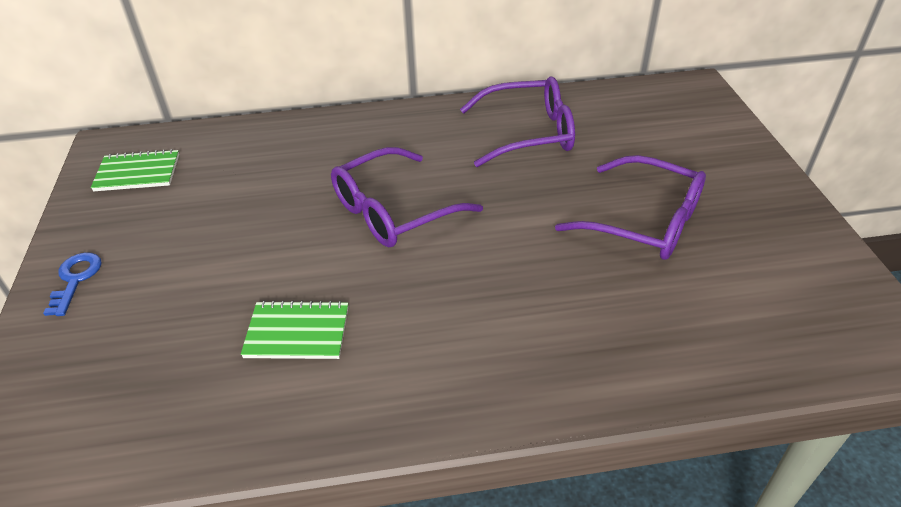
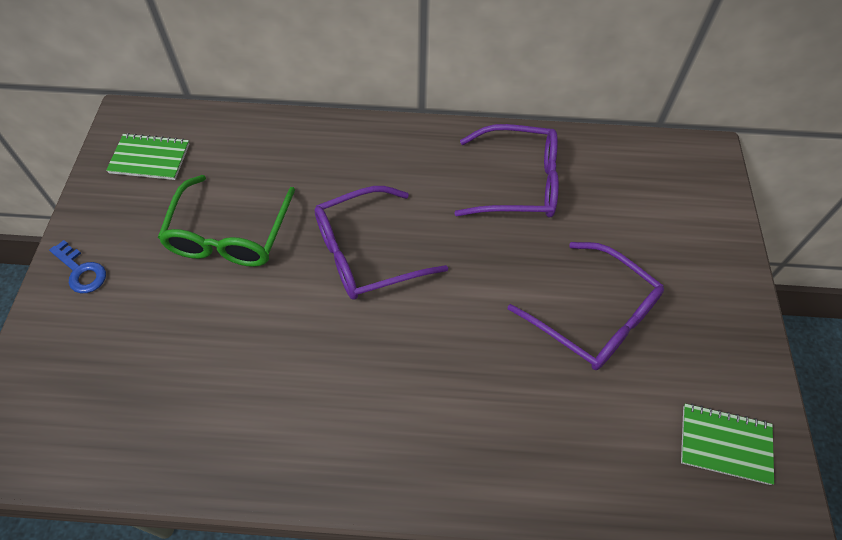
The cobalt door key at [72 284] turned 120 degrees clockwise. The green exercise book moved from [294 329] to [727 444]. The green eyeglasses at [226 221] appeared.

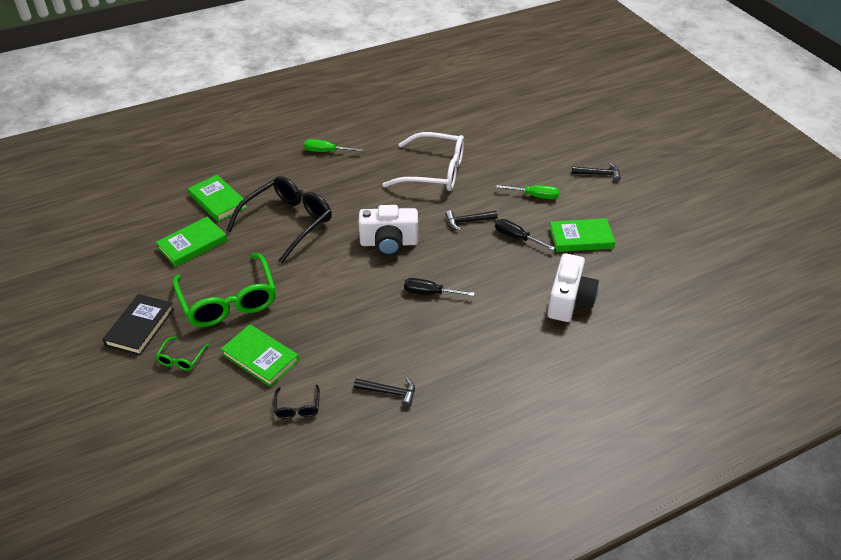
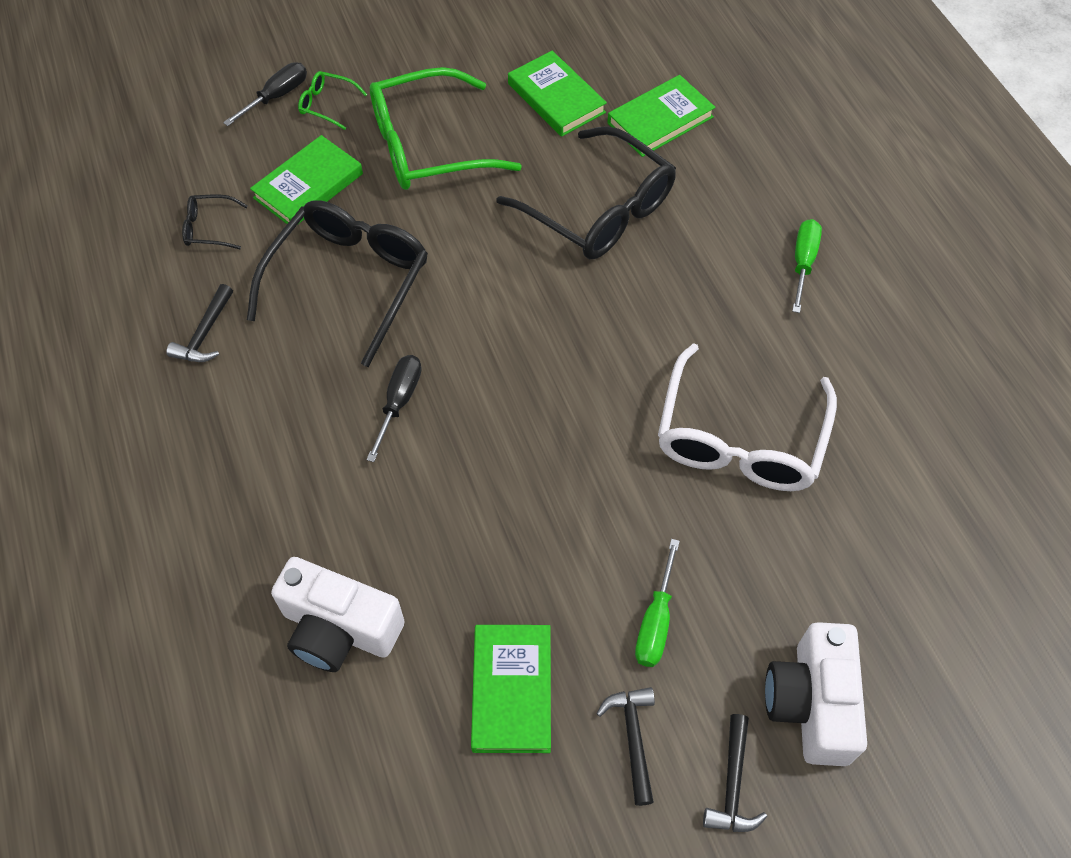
The snow-white compact camera moved from [388 230] to [816 694]. The jet-black hammer moved from [471 220] to [625 746]. The jet-black flat screwdriver moved from [525 234] to [265 94]. The jet-black book at [138 324] disappeared. The jet-black eyeglasses at [337 283] appeared.

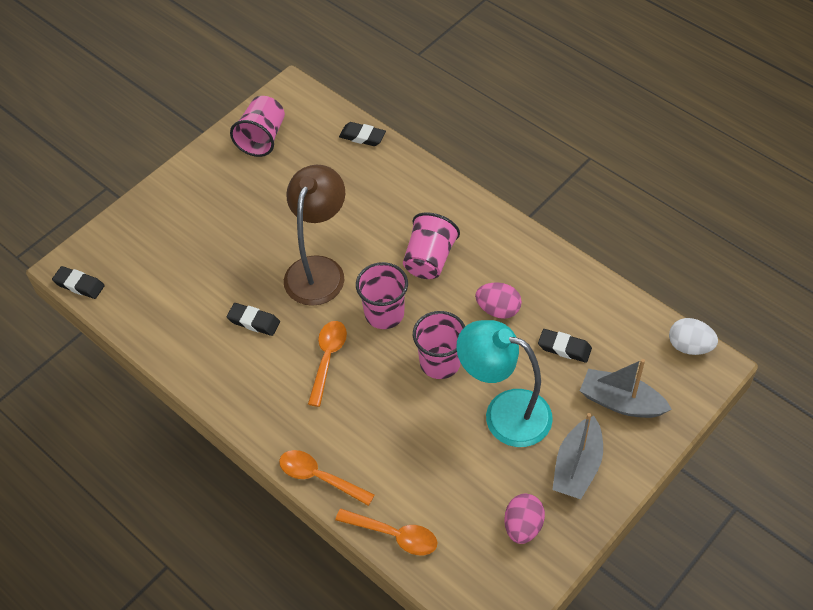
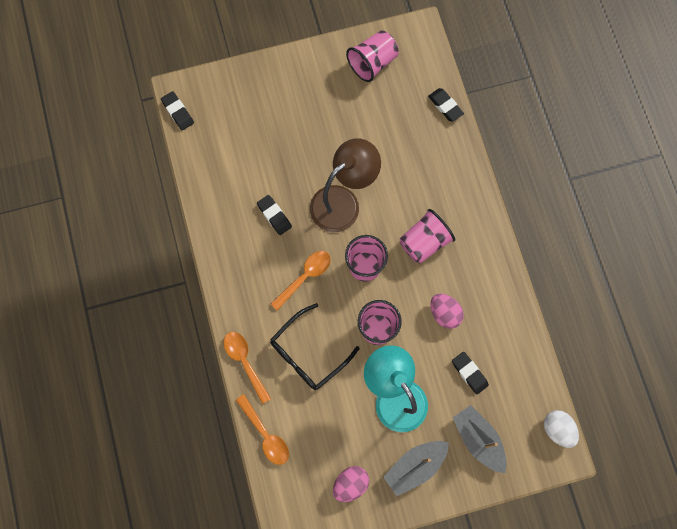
The jet-black eyeglasses at [315 346] appeared.

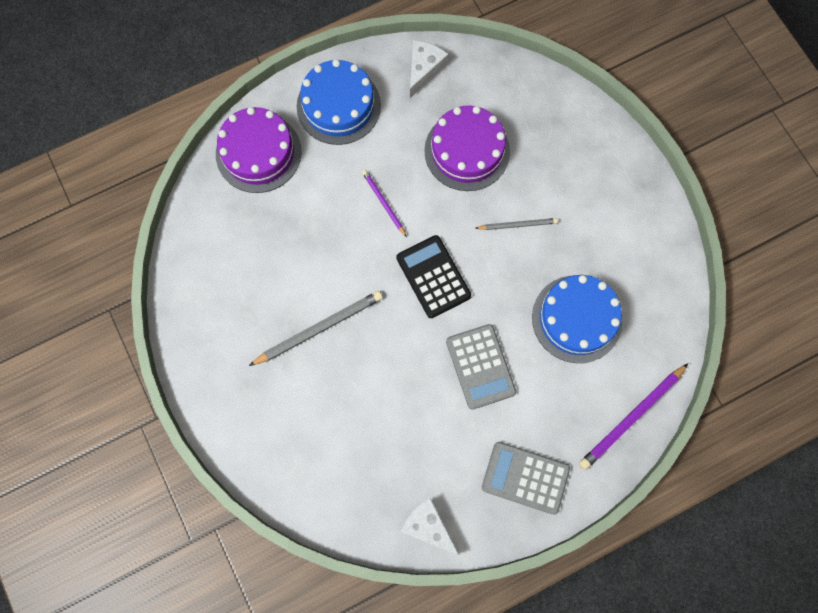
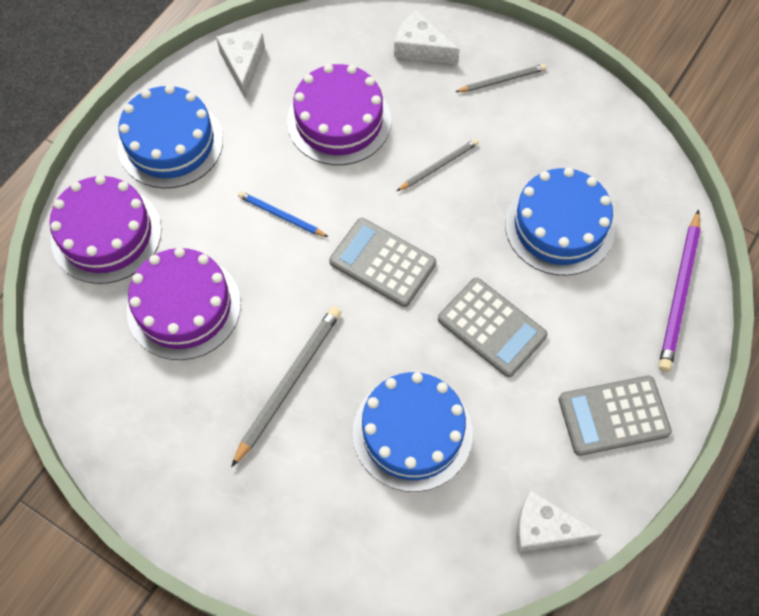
The royal purple lead pencil at [384 203] became the cobalt lead pencil at [283 214]. The jet-black pocket calculator at [433 276] became the gray pocket calculator at [382 262]. The snow-white piece of cheese at [427 37] appeared. The gray lead pencil at [500 78] appeared. The royal purple gateau at [184 303] appeared. The cobalt gateau at [413 432] appeared.

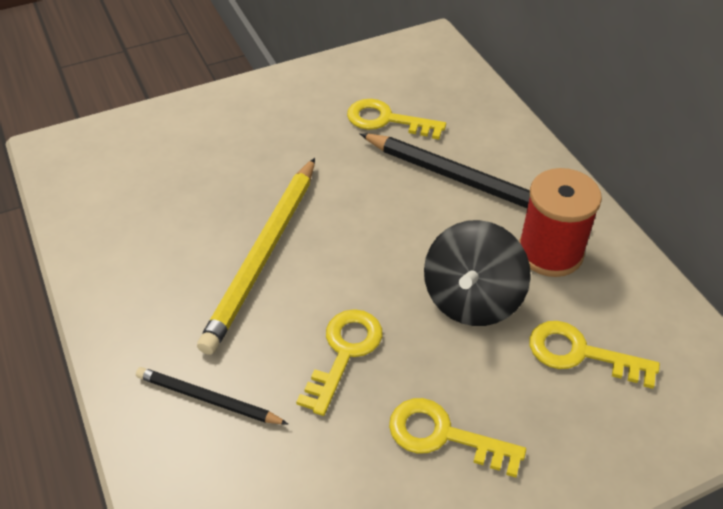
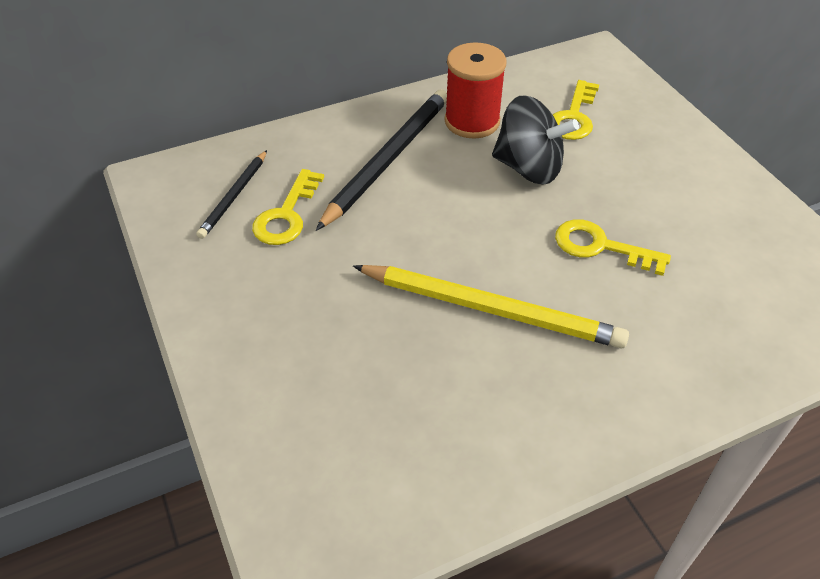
The jet-black lead pencil moved from [212 395] to [231 194]. The bright yellow door key at [457 438] disappeared.

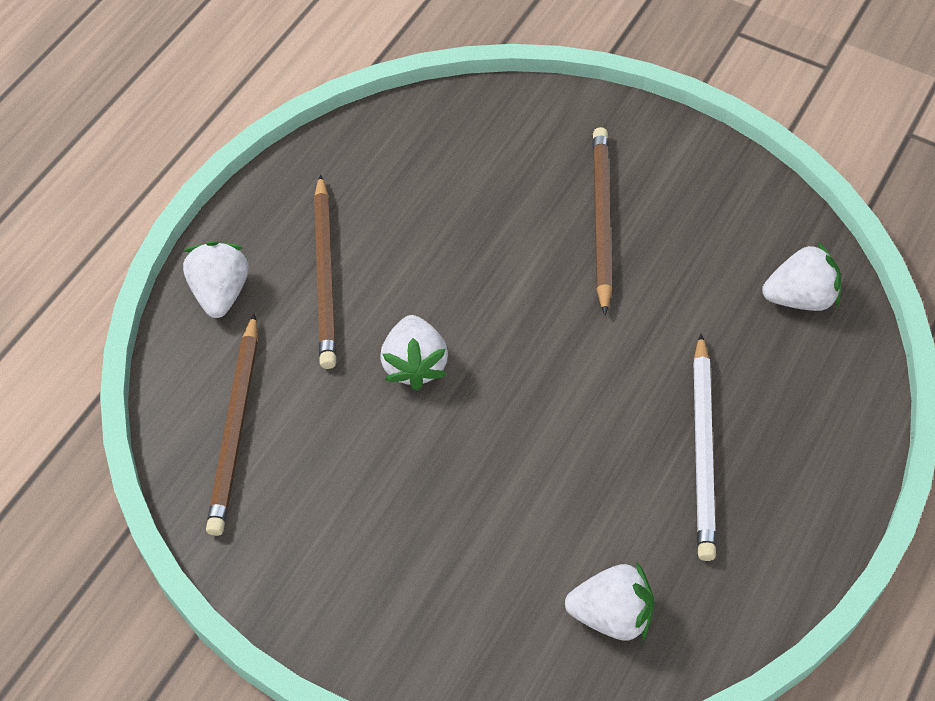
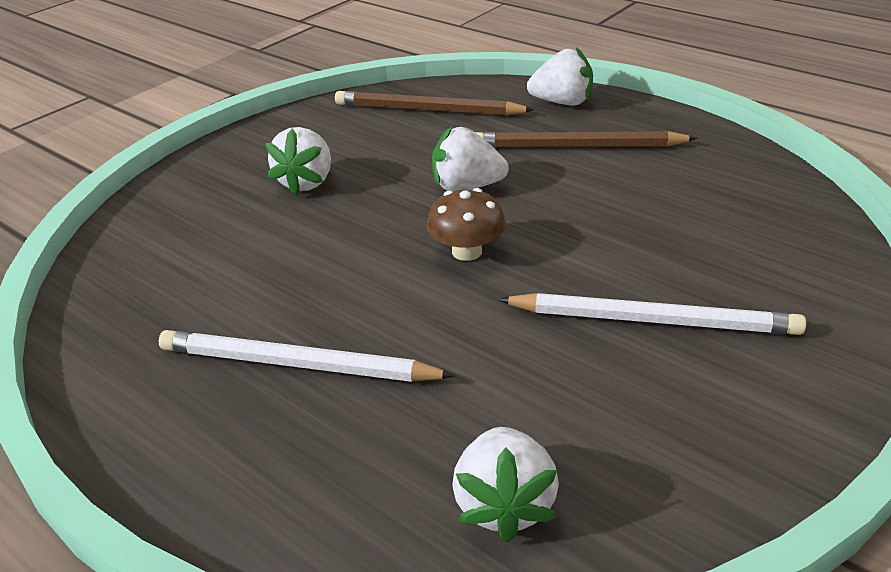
The russet lead pencil at [602 221] became the snow-white lead pencil at [652 314]. The snow-white strawberry moved from [609 601] to [298 161]. The russet fungus at [466 224] appeared.

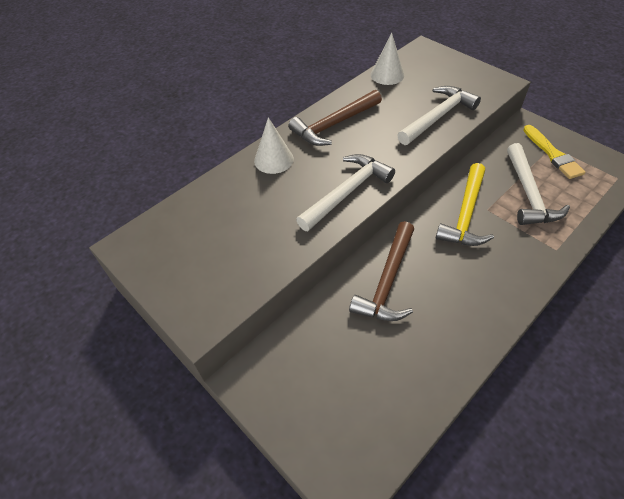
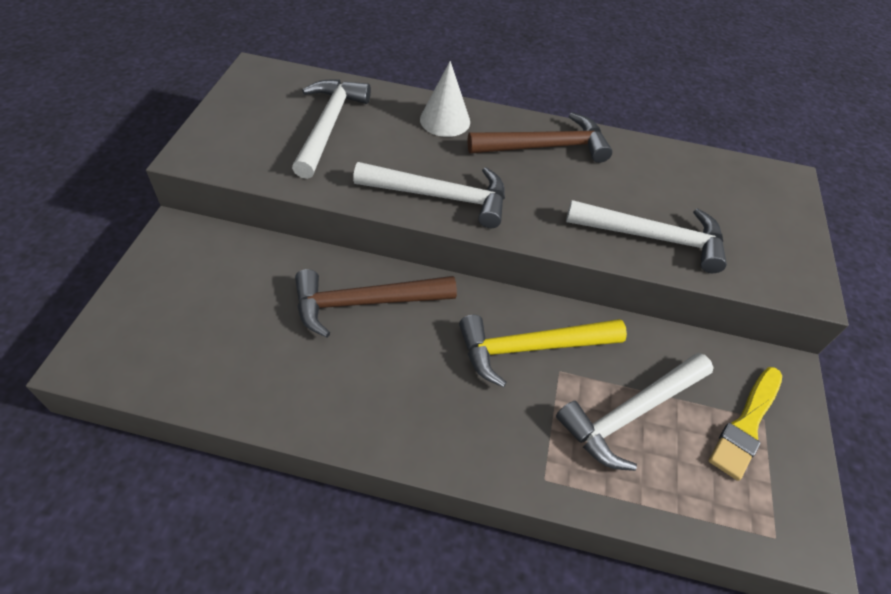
The snow-white cone shape at [387 59] disappeared. The russet hammer at [335 118] turned 150 degrees clockwise. The snow-white hammer at [331 129] appeared.

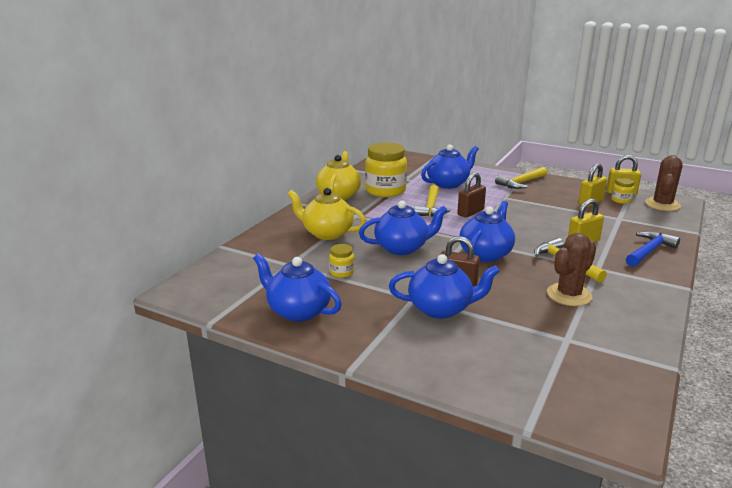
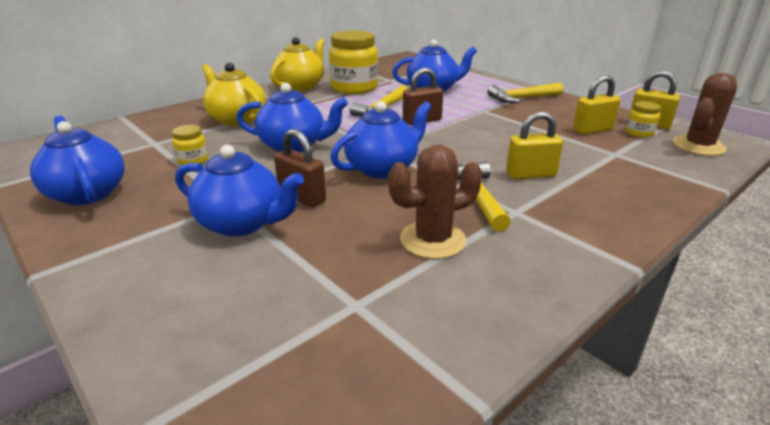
The cobalt hammer at [653 249] disappeared.

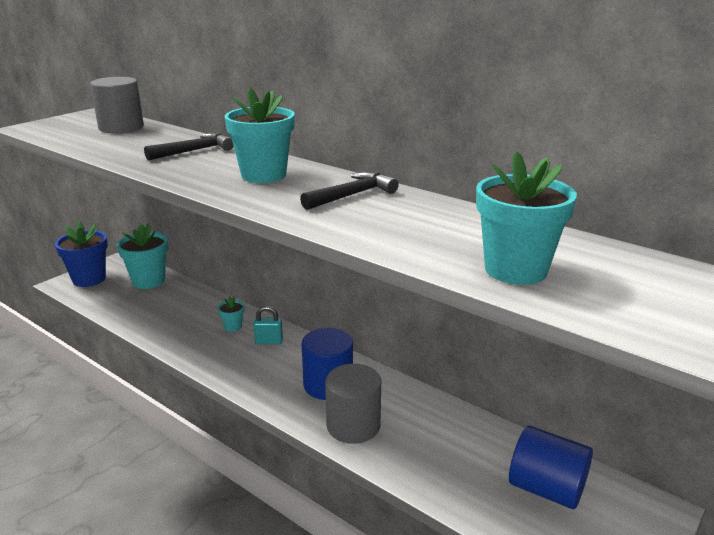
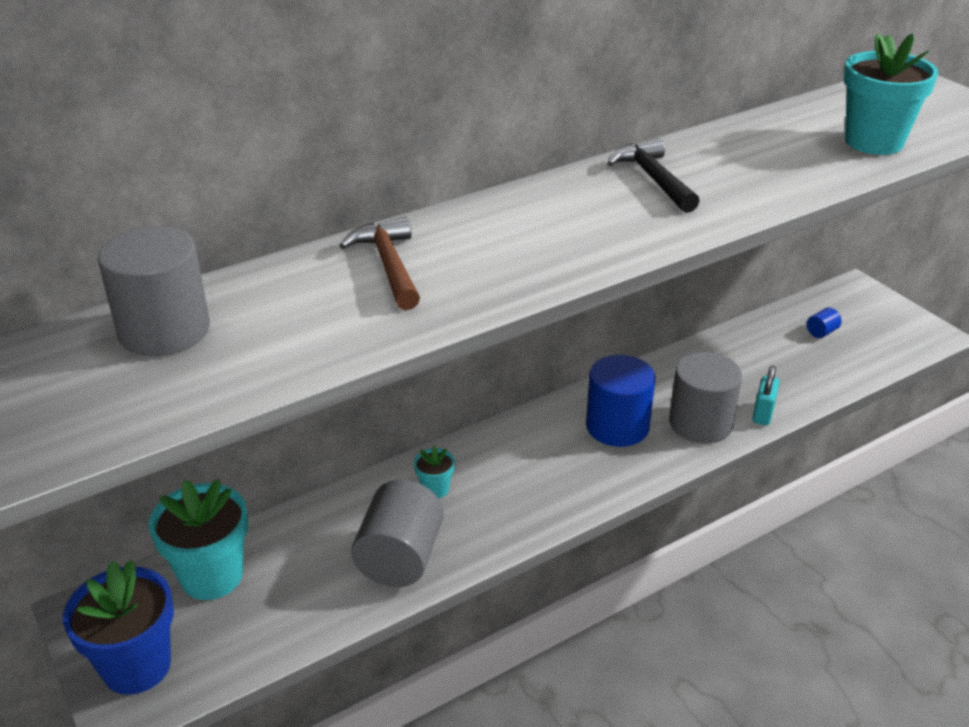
The aqua flower pot at [260 135] disappeared. The jet-black hammer at [188 147] became the russet hammer at [379 263]. The aqua small lock moved from [268 325] to [766 395]. The cobalt cylinder shape at [551 467] changed to 0.42 times the size. The gray cylinder shape at [397 533] appeared.

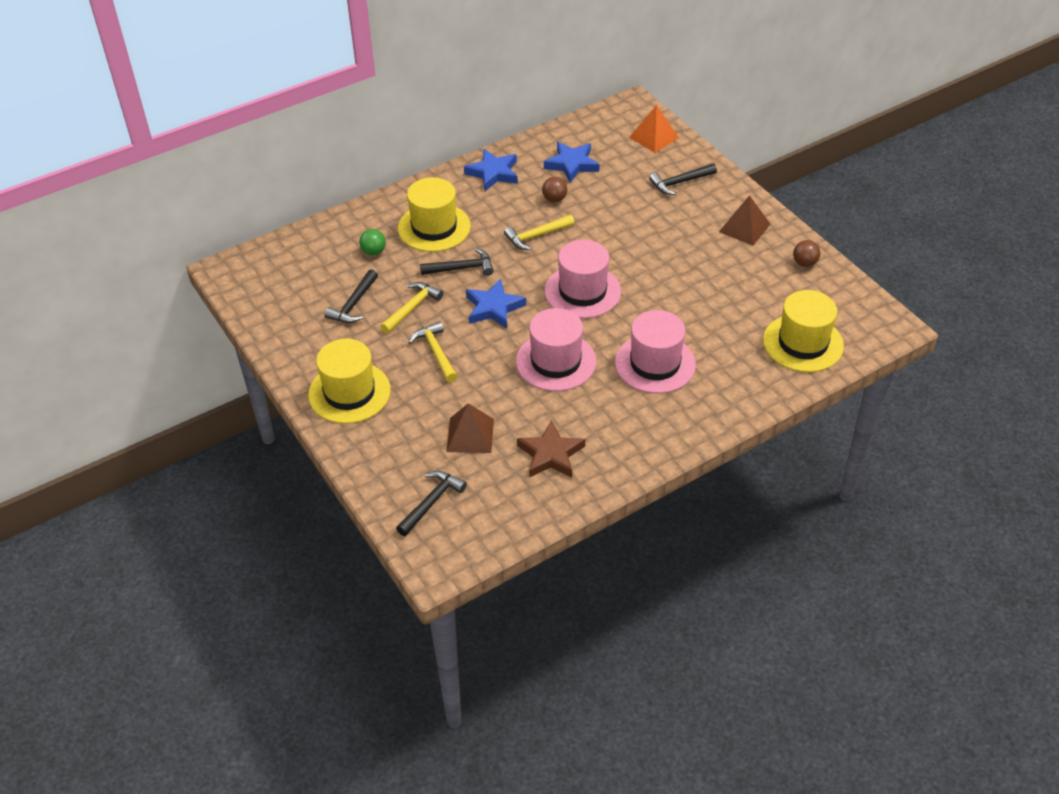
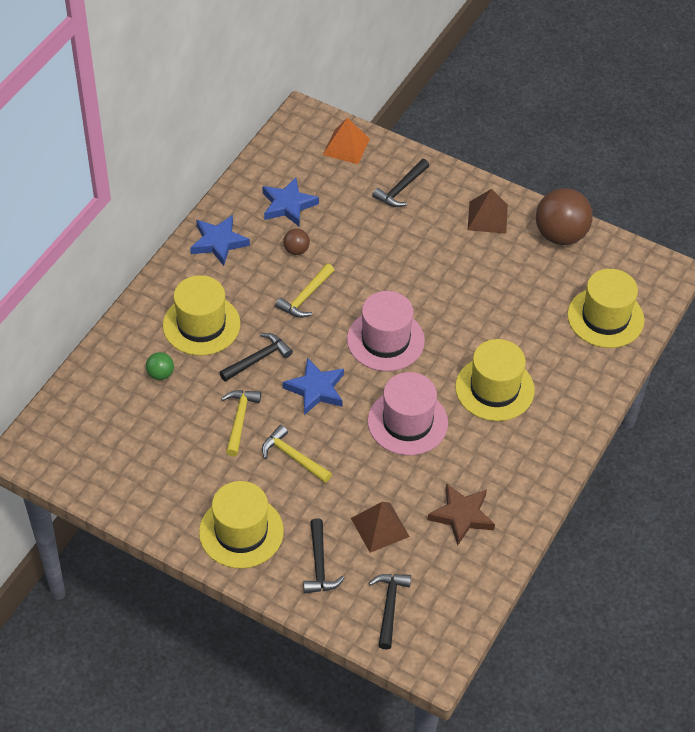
The russet sphere at [806 253] changed to 2.15 times the size. The jet-black hammer moved from [351 296] to [323 555]. The rose-pink top hat at [655 351] became the bright yellow top hat at [495 380].

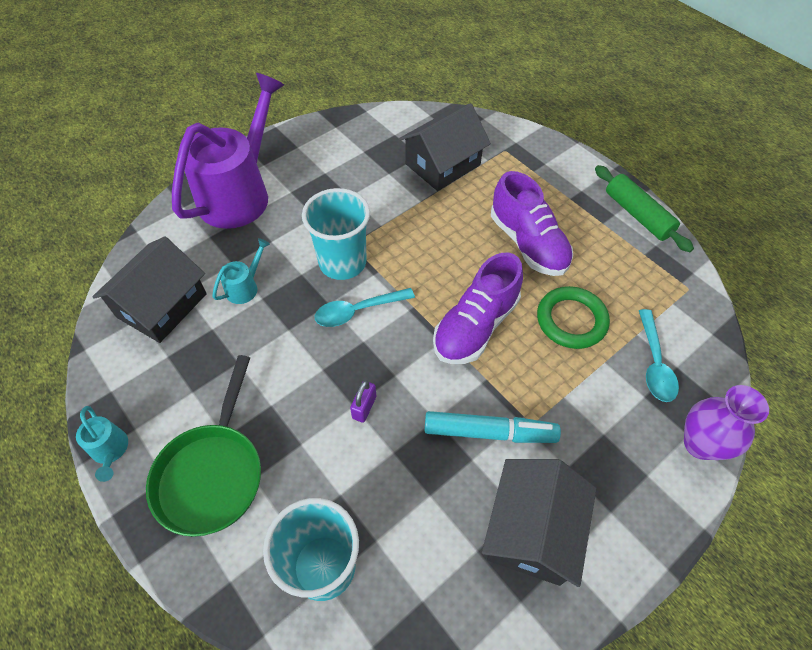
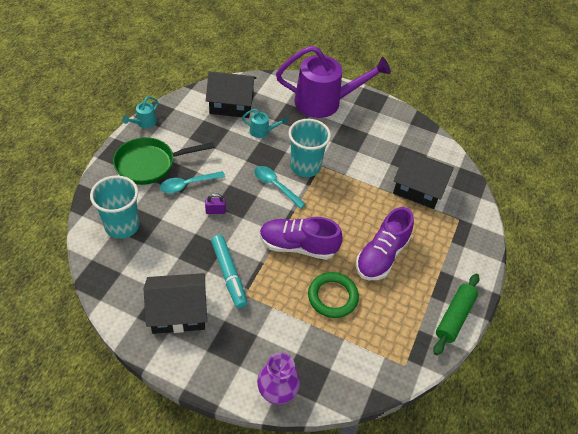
The aqua spoon moved from [659 355] to [192 182].

